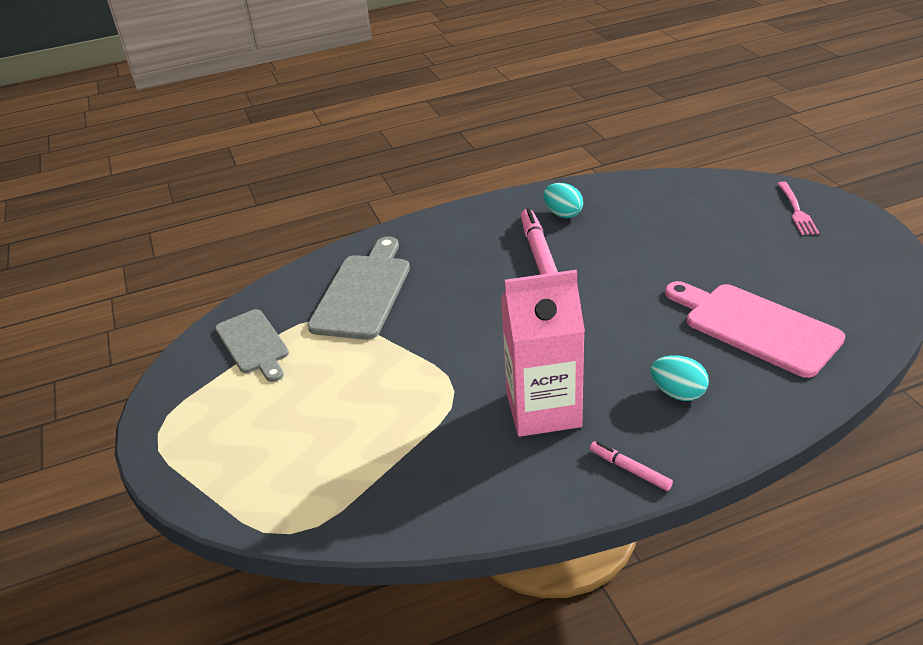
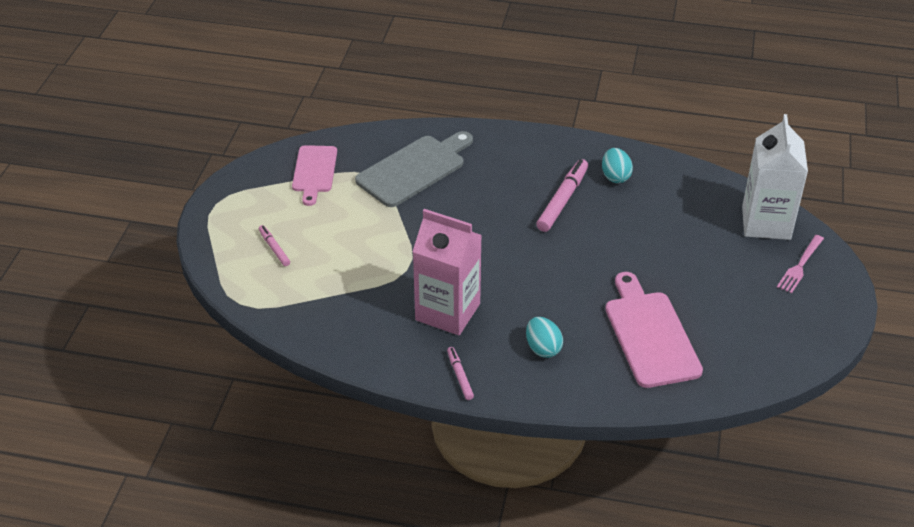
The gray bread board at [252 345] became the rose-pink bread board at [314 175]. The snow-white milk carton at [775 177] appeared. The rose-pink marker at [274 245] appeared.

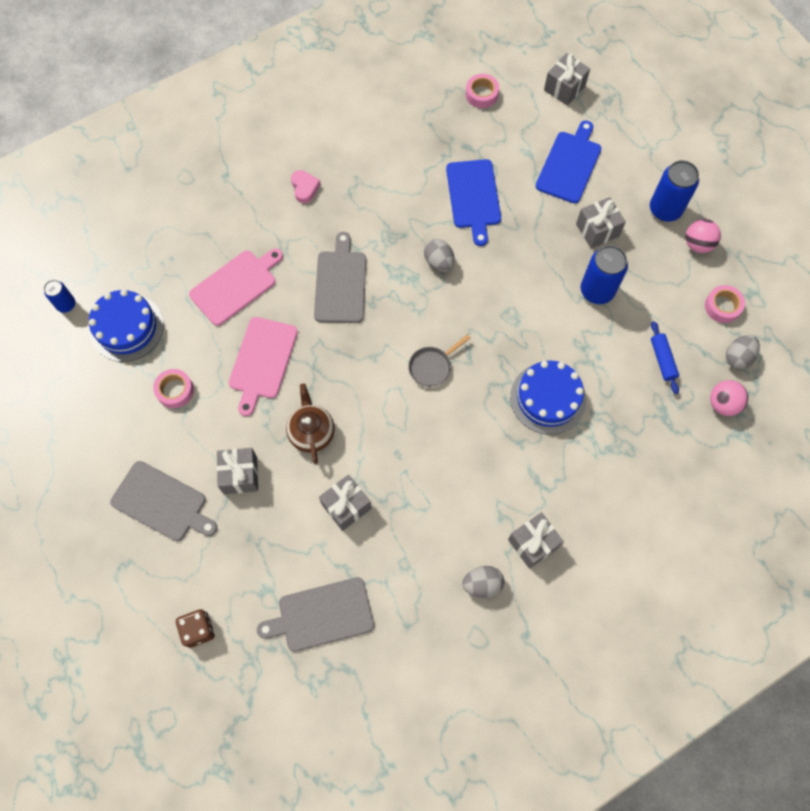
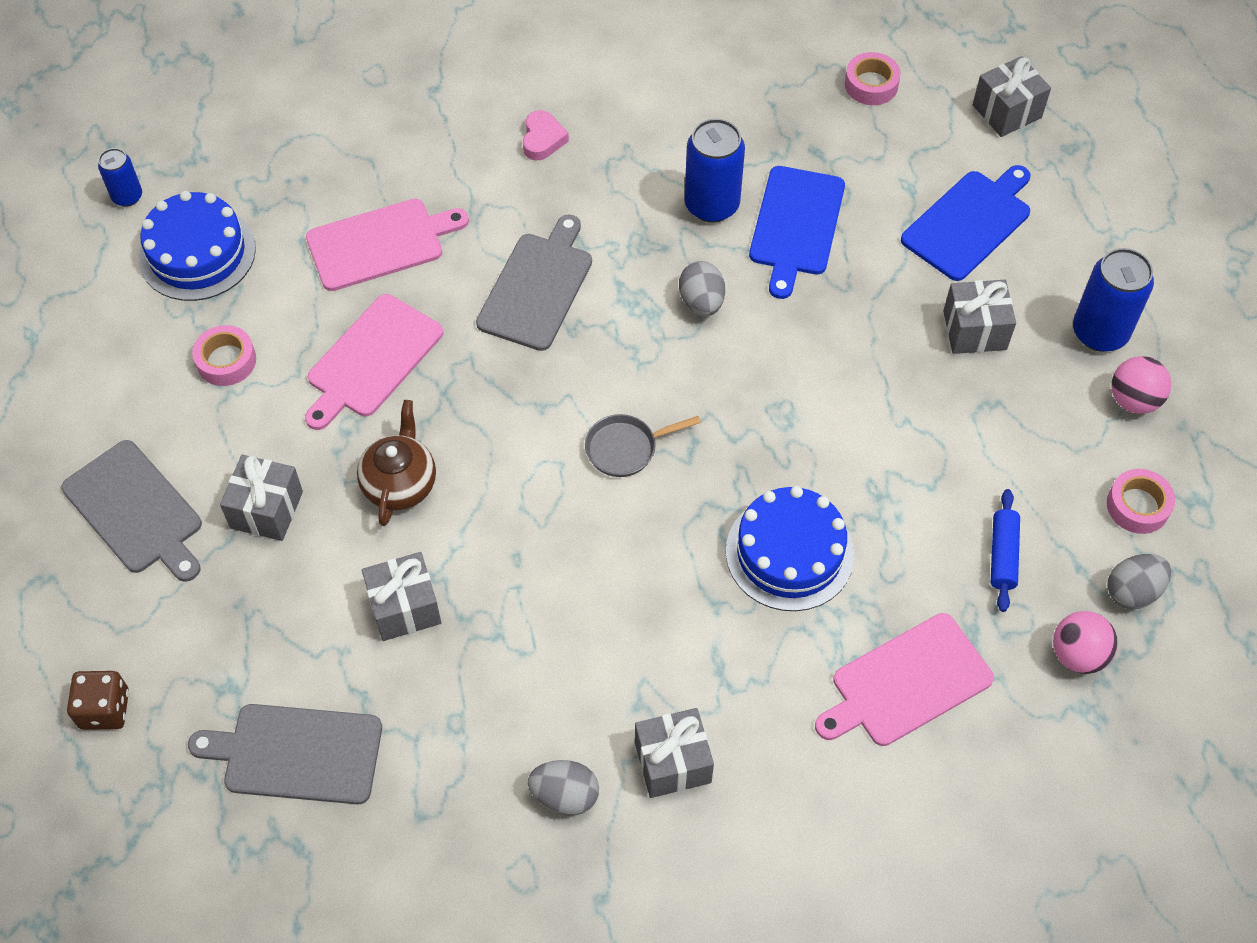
The cobalt tin moved from [604 274] to [714 170]. The rose-pink bread board at [904 679] appeared.

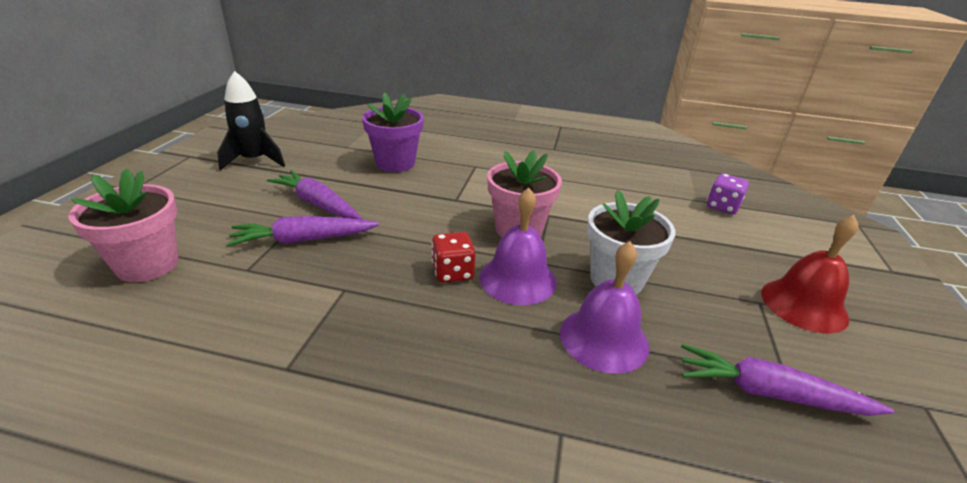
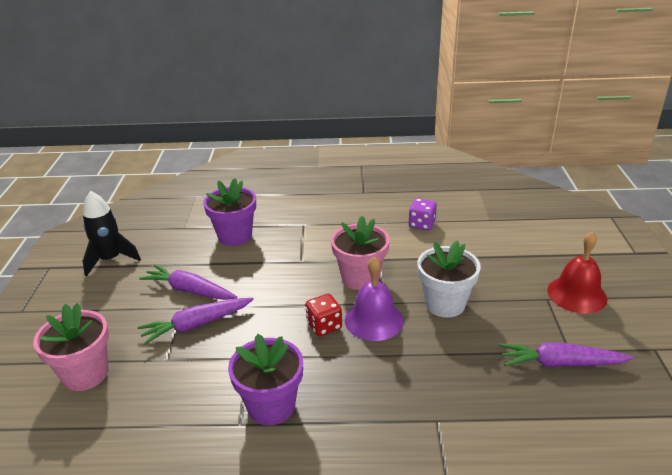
The royal purple game die moved from [728 194] to [422 214]. The royal purple hand bell at [604 307] disappeared. The royal purple flower pot at [265 379] appeared.

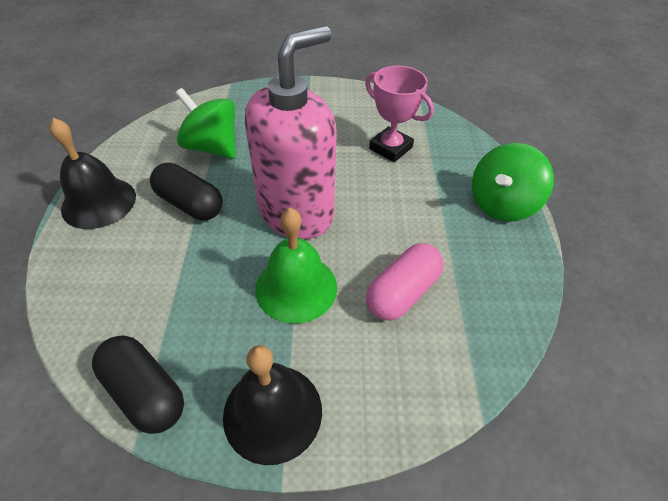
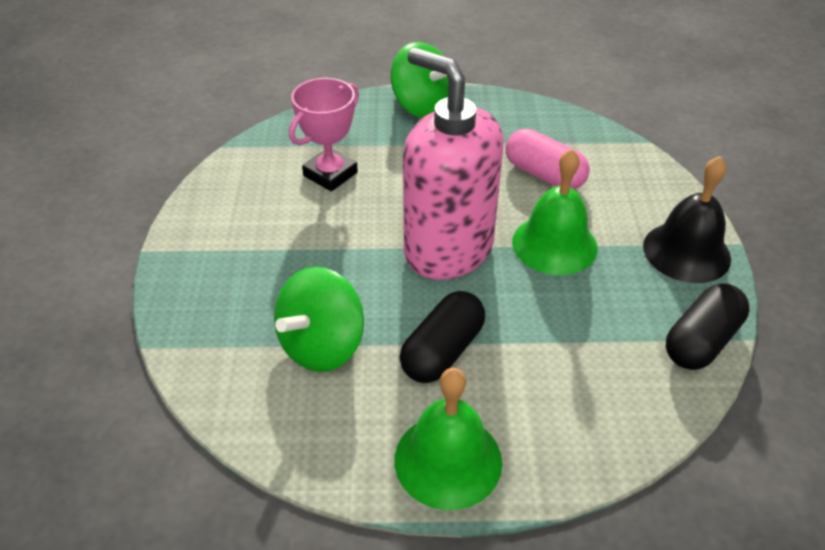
The jet-black hand bell at [93 173] became the green hand bell at [448 439].

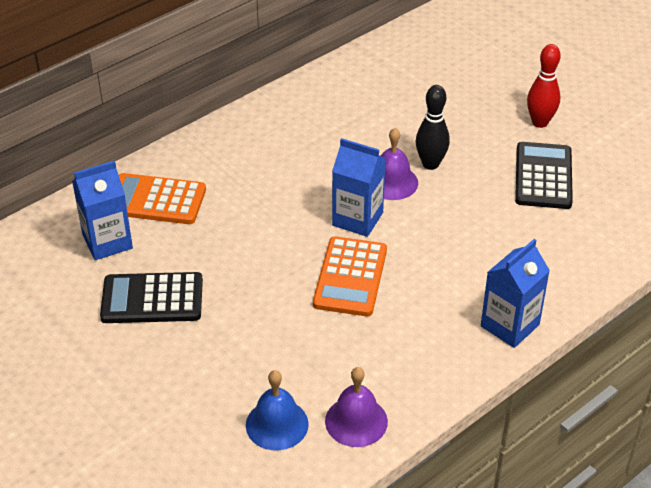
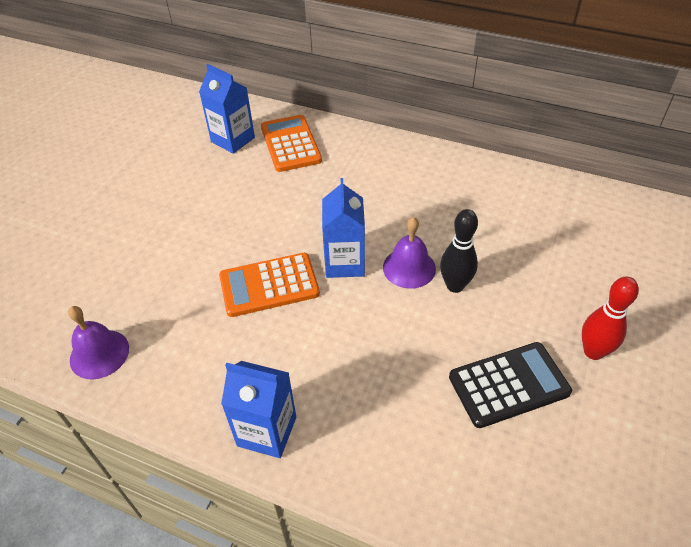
The jet-black pocket calculator at [151 297] disappeared. The cobalt hand bell at [277 410] disappeared.

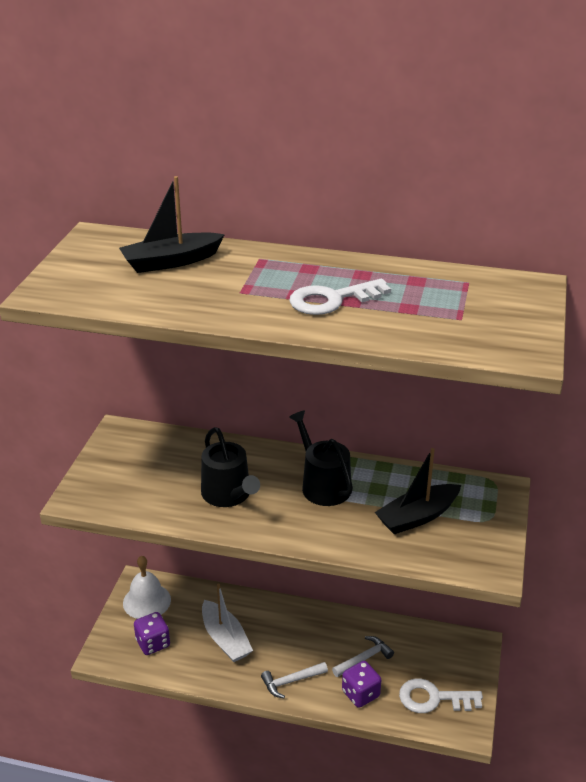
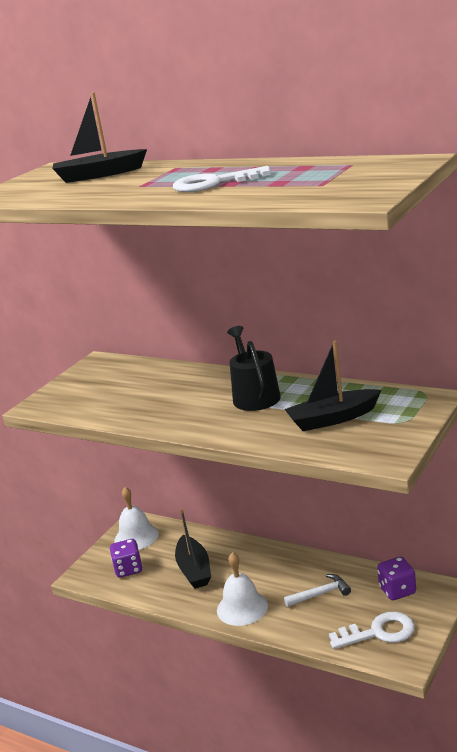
The jet-black sprinkling can at [230 467] disappeared. The snow-white boat at [227 623] became the jet-black boat at [193 549]. The royal purple game die moved from [361 684] to [396 578]. The snow-white hammer at [294 680] was replaced by the snow-white hand bell at [242 589]. The snow-white door key at [441 696] turned 150 degrees clockwise.

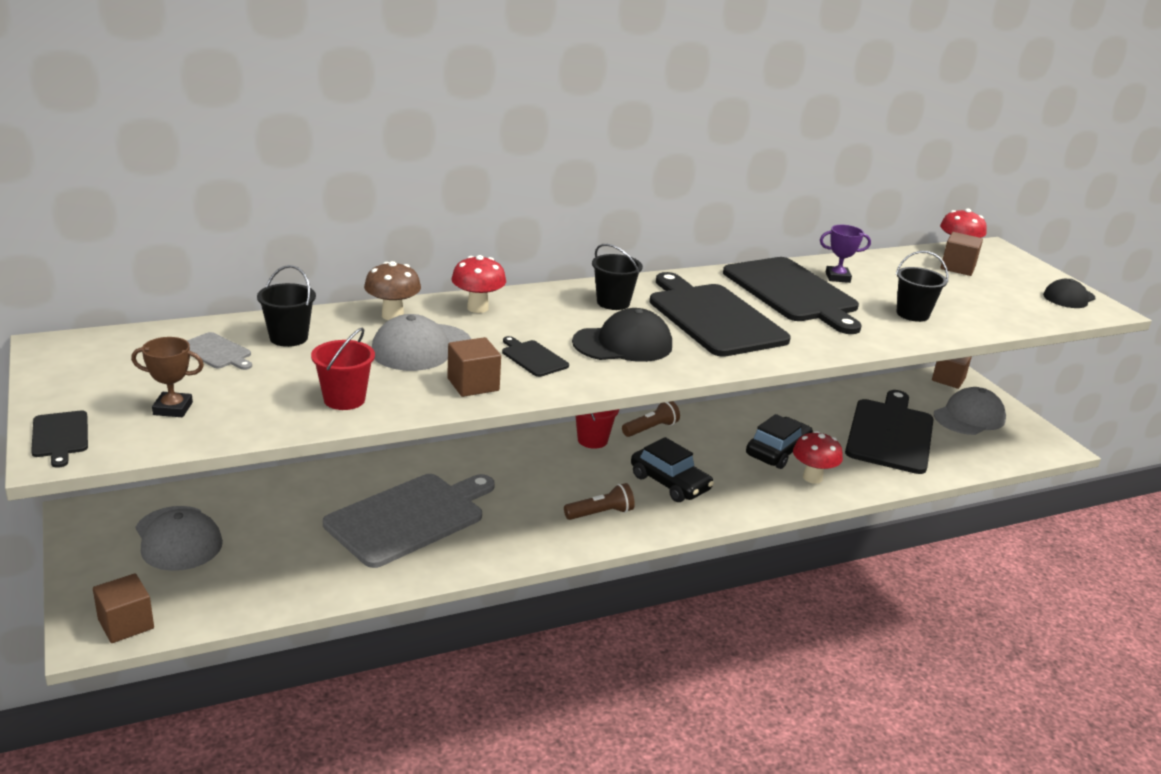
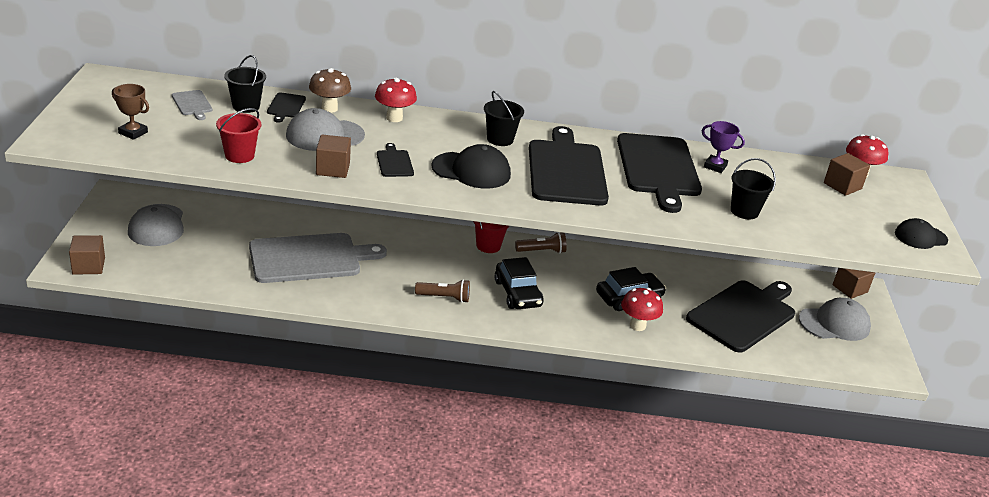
The jet-black bread board moved from [59 439] to [286 107].

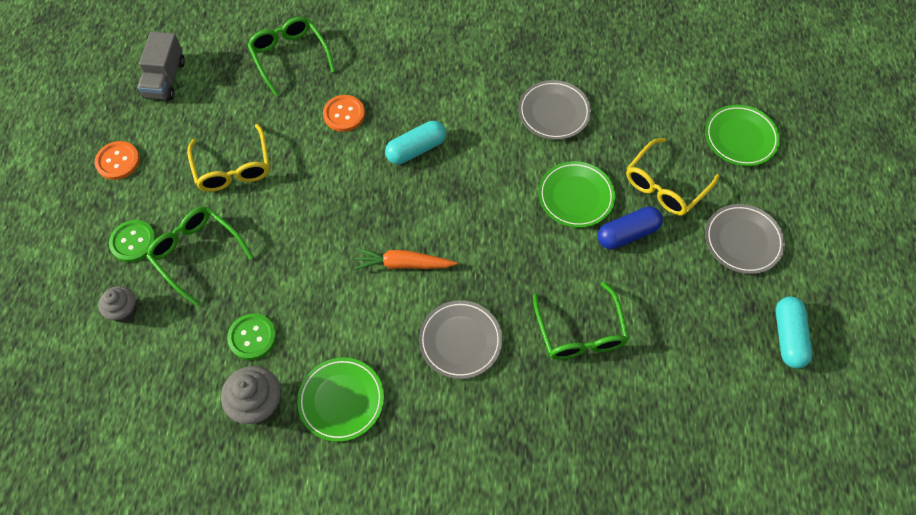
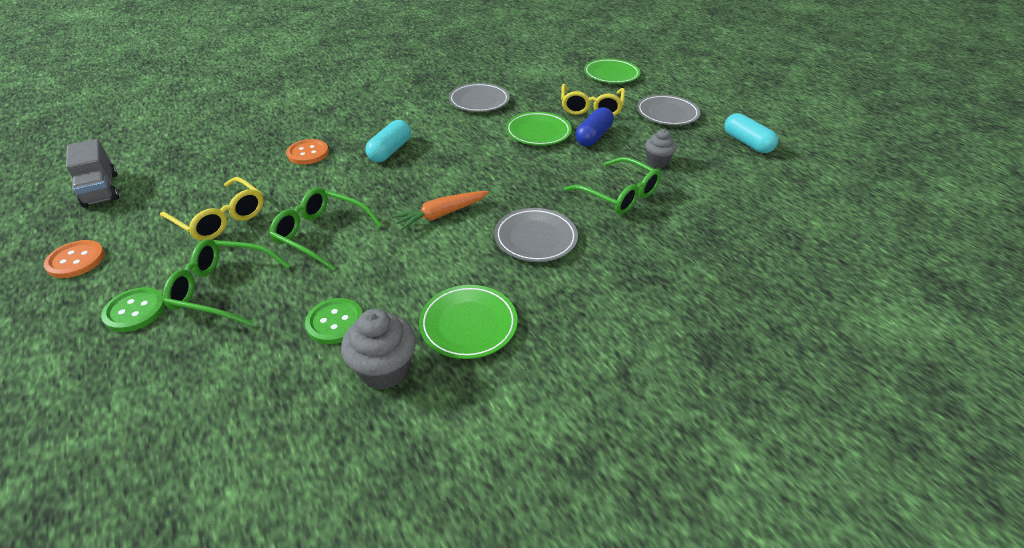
The green eyeglasses moved from [291 56] to [326 229]. The gray cupcake moved from [117 304] to [661 148].

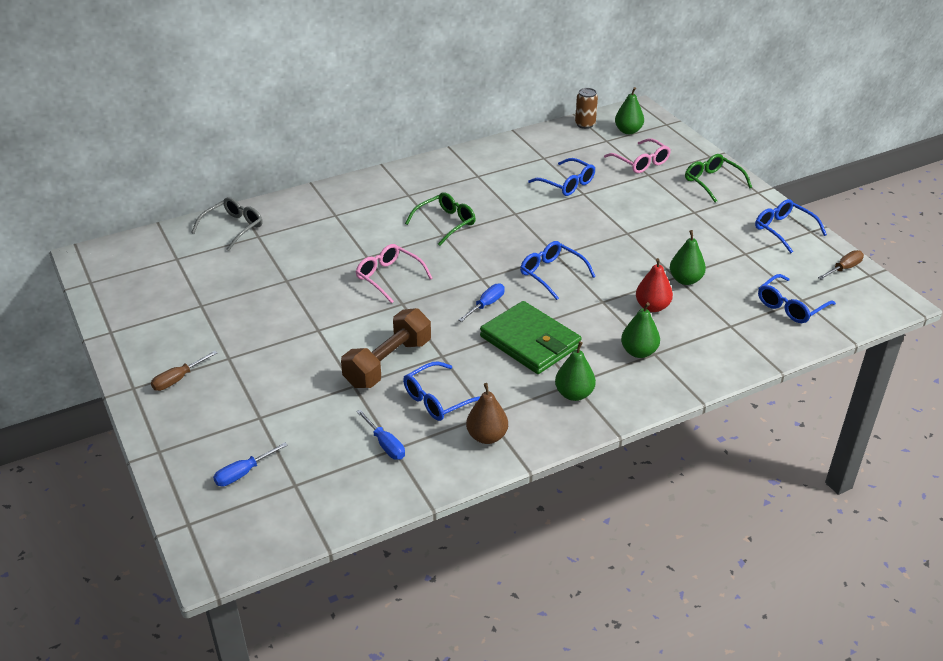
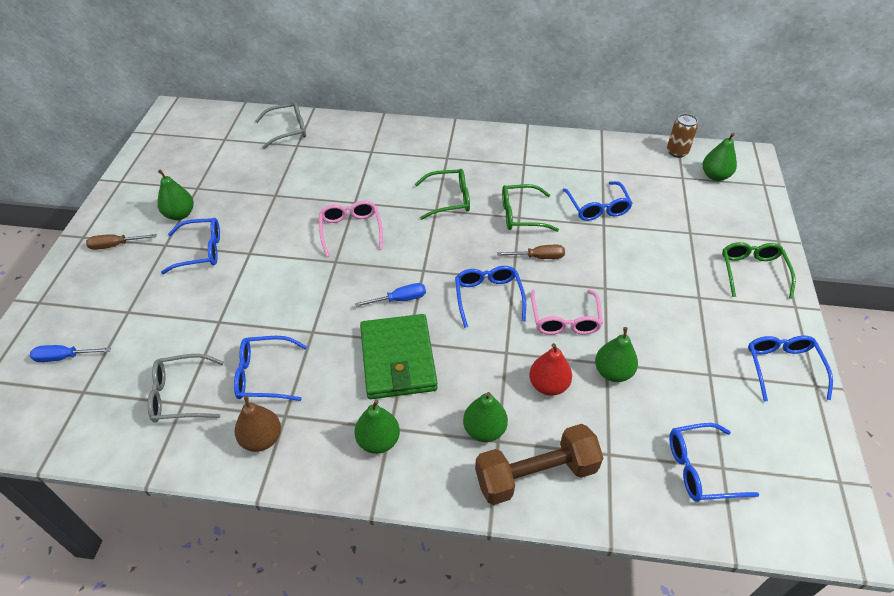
The rose-pink eyeglasses moved from [637 155] to [567 312]. The russet flat screwdriver moved from [841 265] to [531 252]. The russet hand weight moved from [386 348] to [539 464]. The cobalt flat screwdriver at [381 434] was replaced by the gray eyeglasses at [186 388]. The green toy pear at [175 195] appeared. The green eyeglasses at [530 208] appeared. The cobalt eyeglasses at [190 246] appeared.

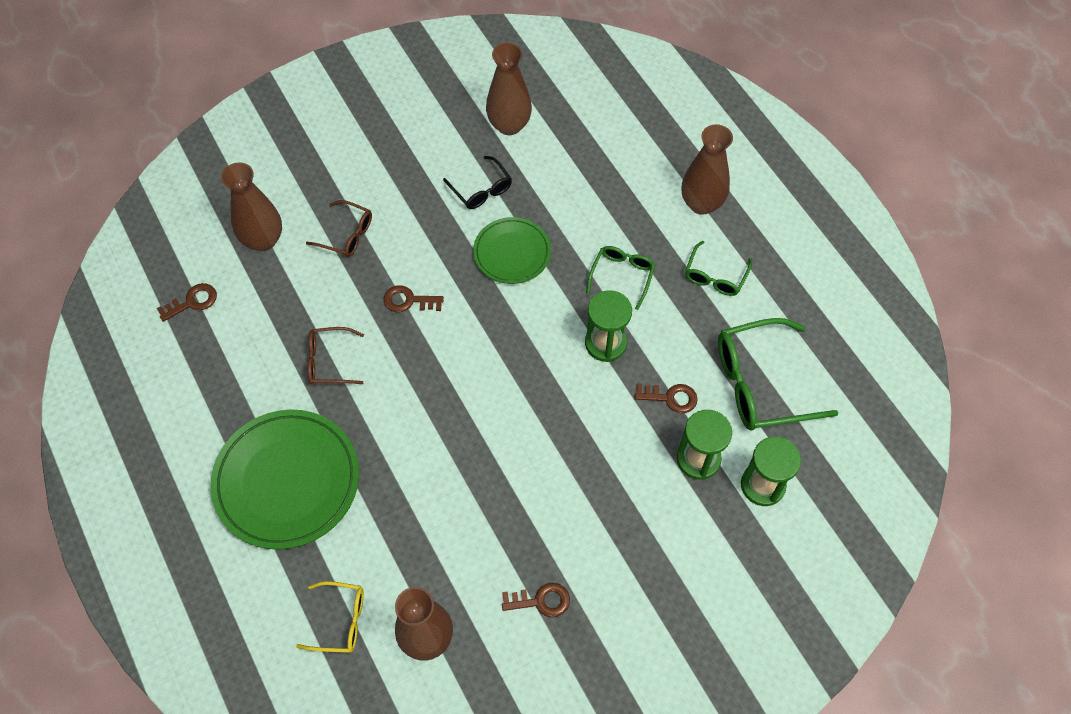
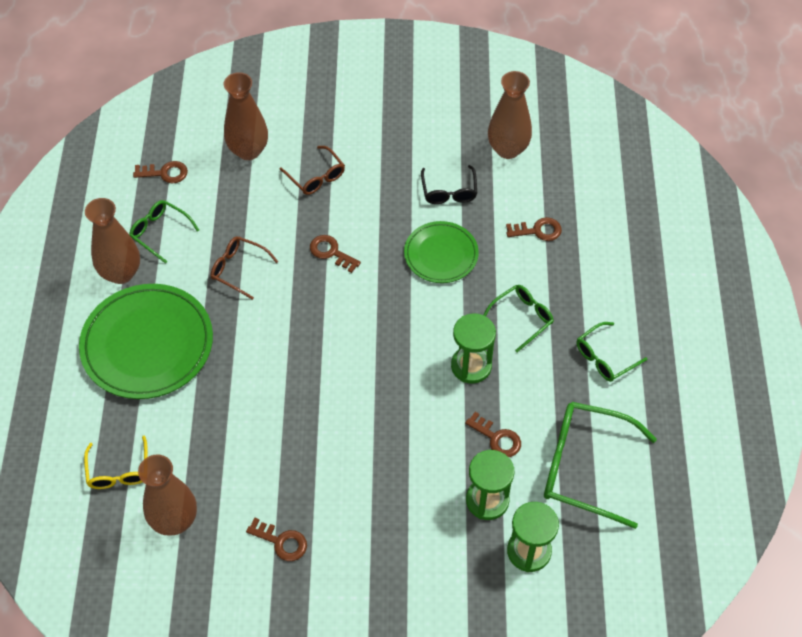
The russet flower vase moved from [707 169] to [112 241]. The bright yellow eyeglasses at [330 617] turned 45 degrees clockwise. The green eyeglasses at [164 232] appeared. The russet door key at [534 229] appeared.

